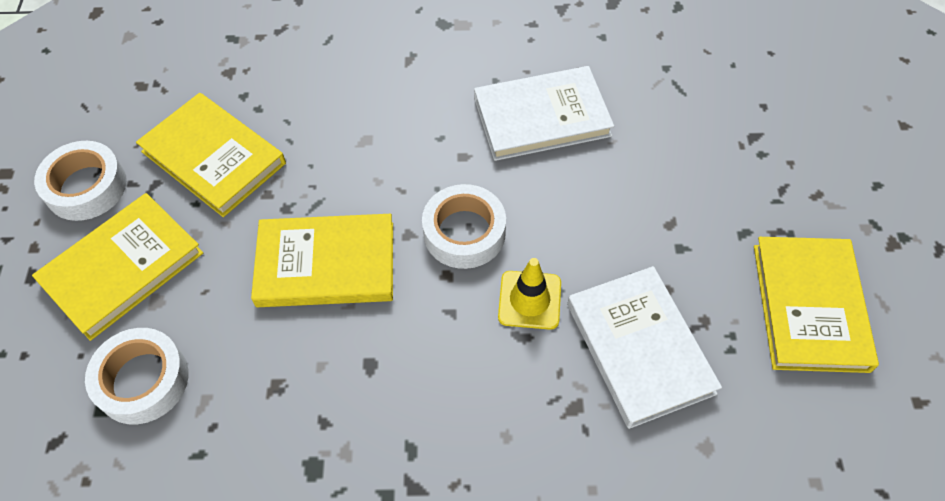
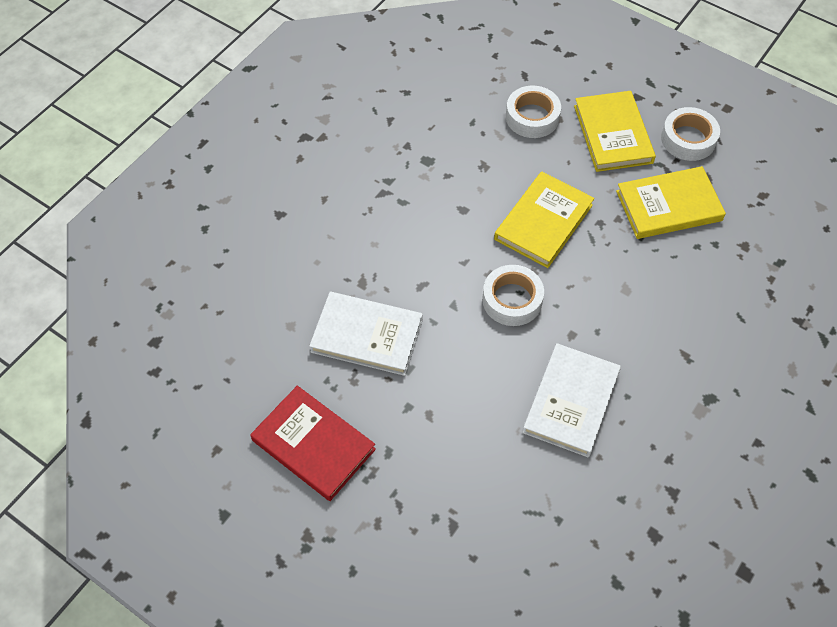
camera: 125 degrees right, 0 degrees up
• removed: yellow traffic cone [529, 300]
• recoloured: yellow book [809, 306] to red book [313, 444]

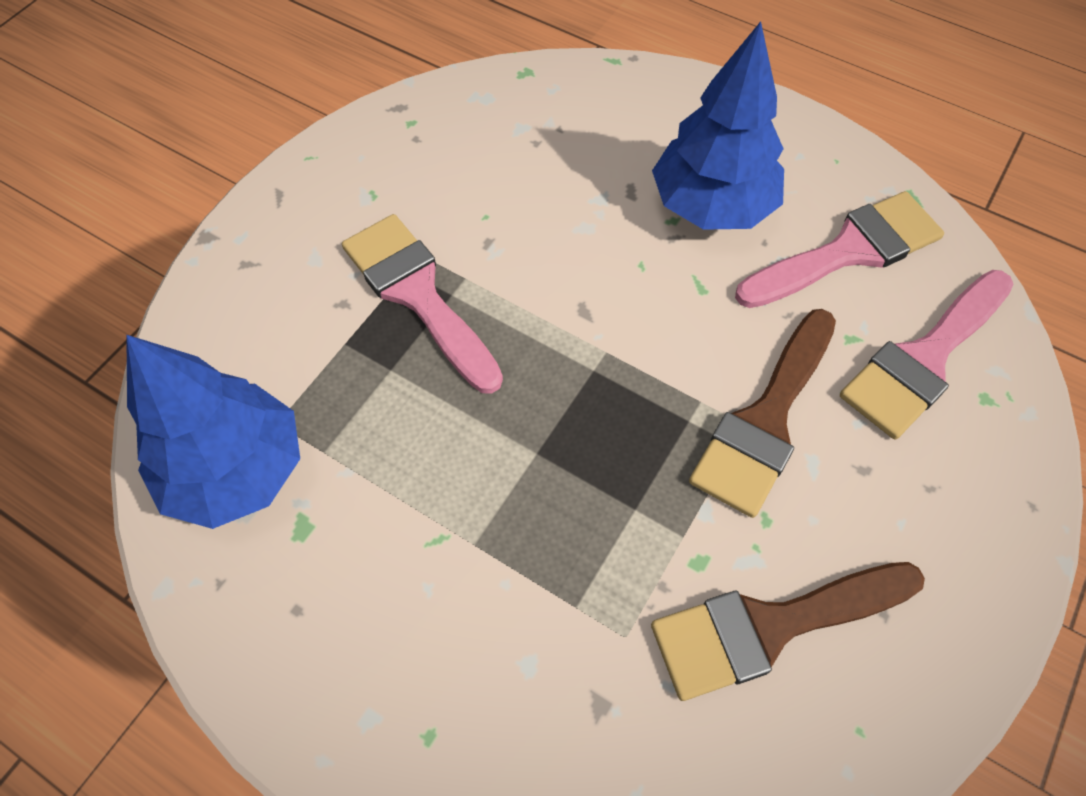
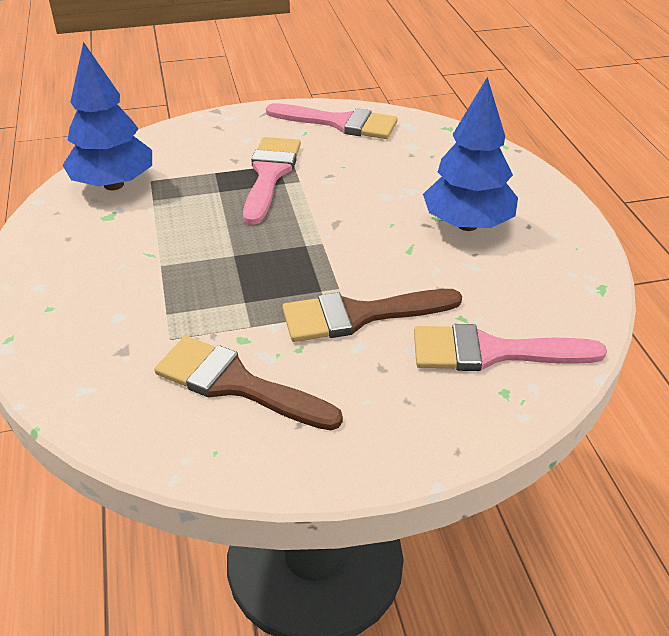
camera: 45 degrees right, 20 degrees down
• moved: pink brush [848, 251] to [340, 123]

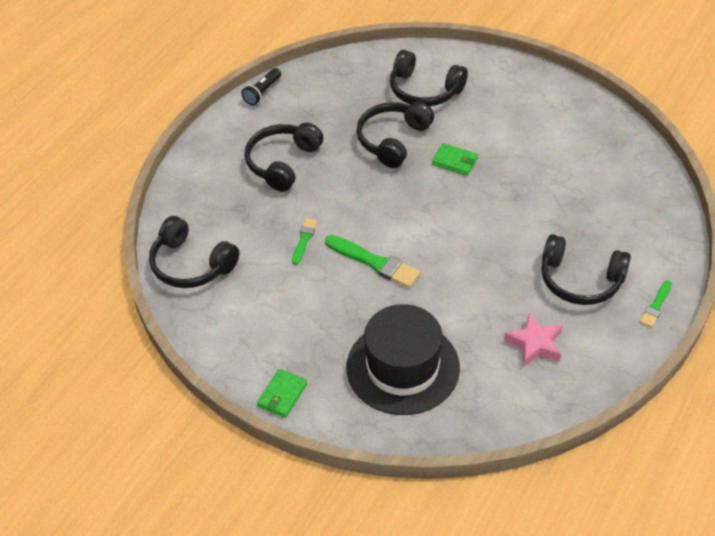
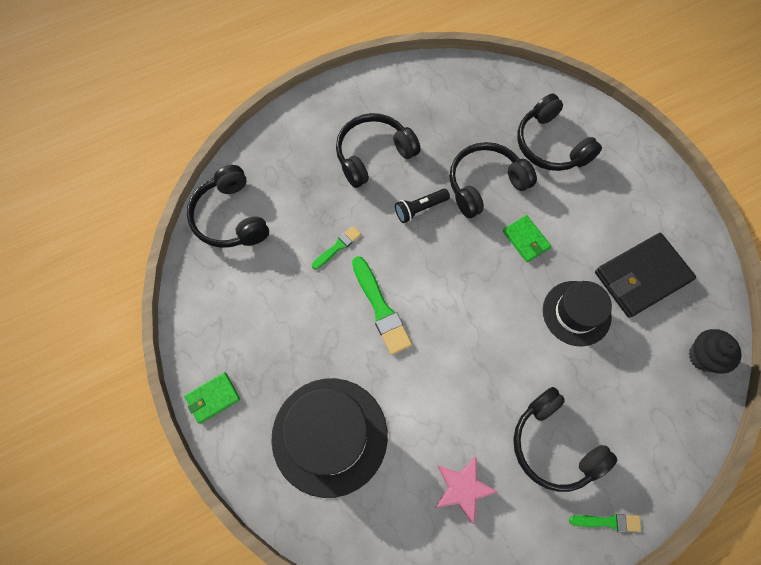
camera: 30 degrees right, 20 degrees up
• added: black hat [576, 313]
• added: black wallet [641, 276]
• added: black cupcake [703, 356]
• moved: black flashlight [262, 92] to [420, 208]
• turned: green brush [656, 306] = [608, 522] 150 degrees counterclockwise

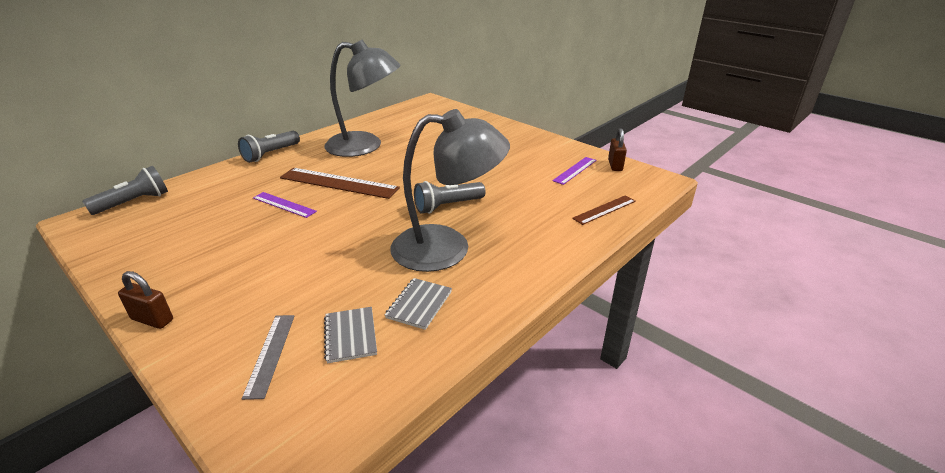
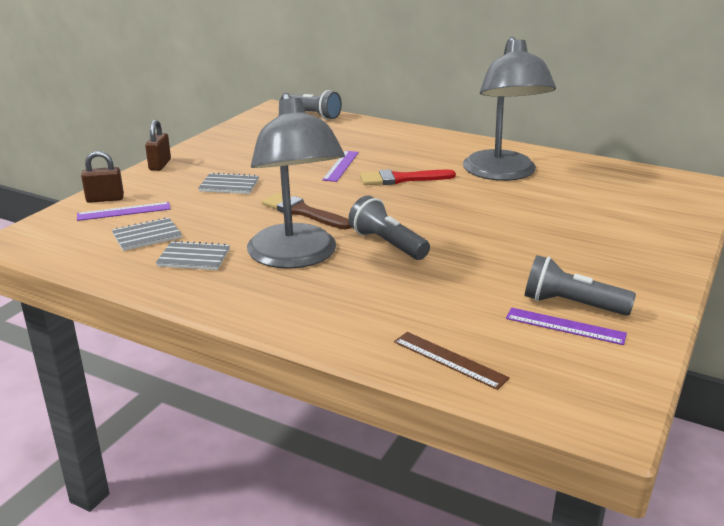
camera: 75 degrees right, 5 degrees down
• added: grey notebook [229, 185]
• added: brown brush [302, 212]
• moved: grey flashlight [271, 154] to [571, 305]
• moved: brown padlock [615, 165] to [105, 199]
• replaced: brown ruler [339, 183] to red brush [401, 179]
• recoloured: grey ruler [270, 354] to purple ruler [124, 211]

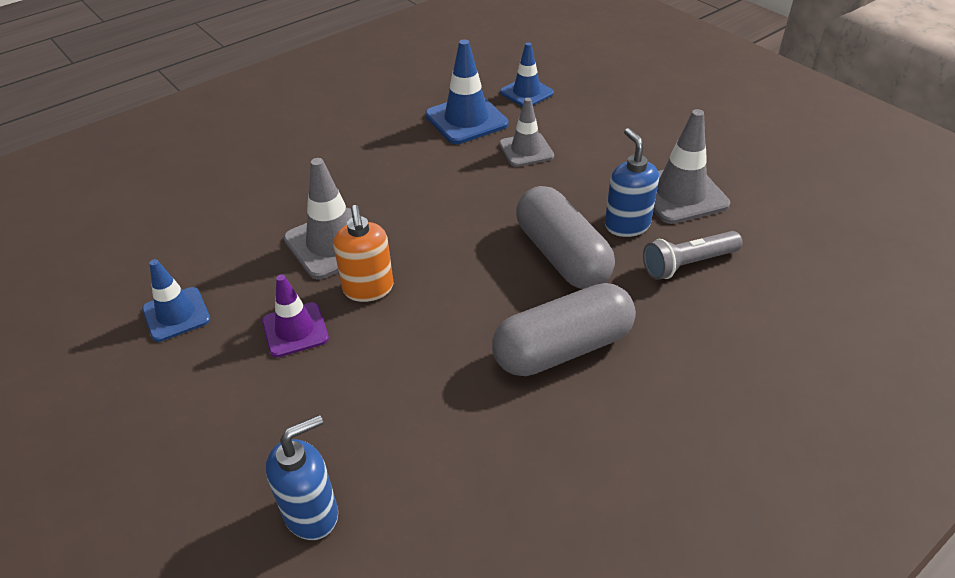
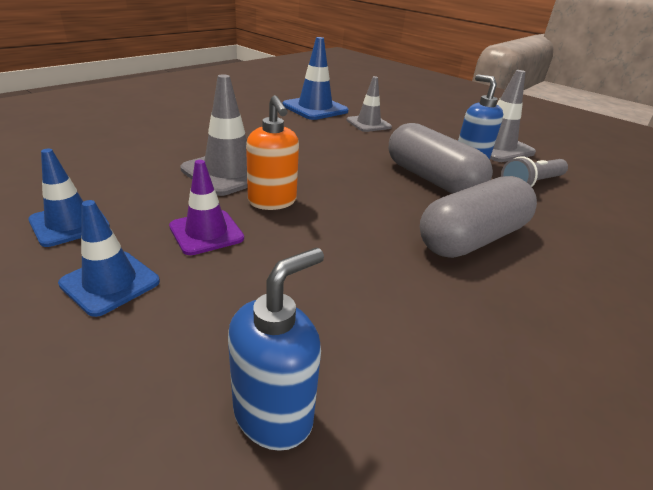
camera: 15 degrees left, 10 degrees down
• moved: blue traffic cone [526, 93] to [110, 283]

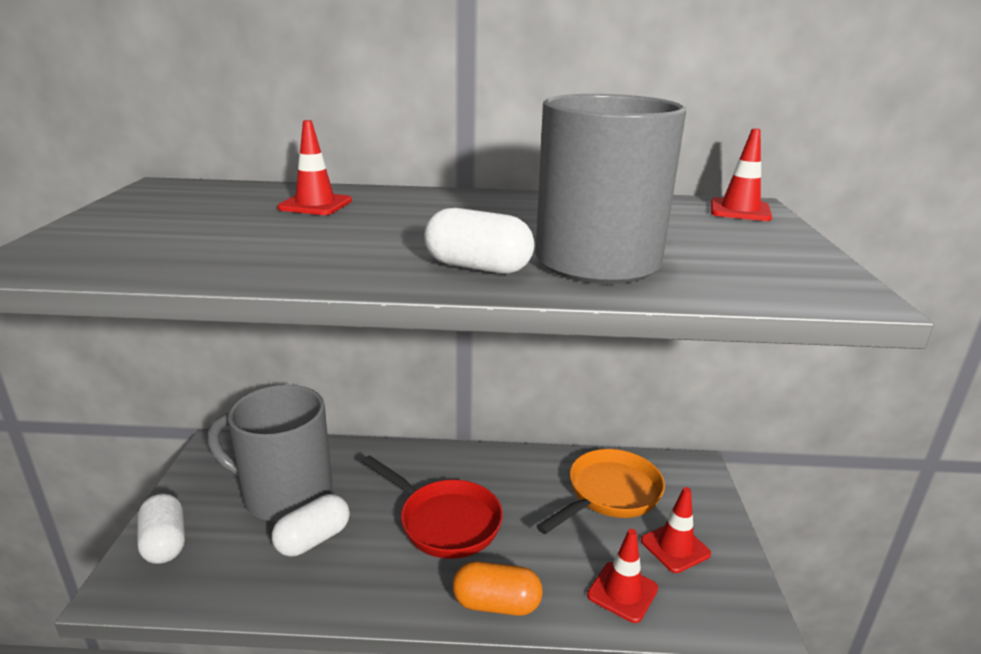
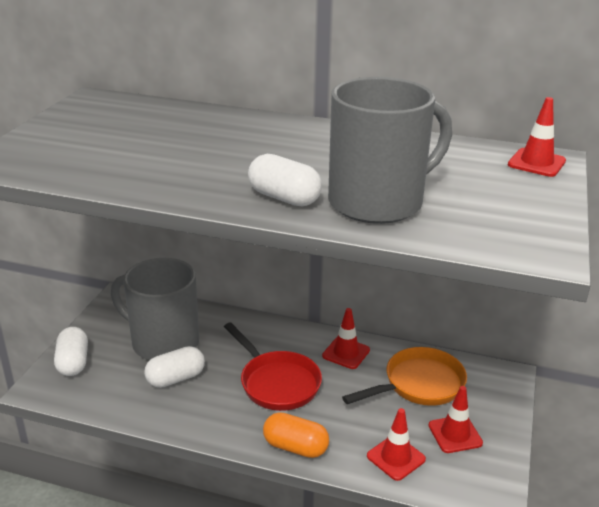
camera: 15 degrees right, 5 degrees up
• moved: red traffic cone [315, 204] to [346, 353]

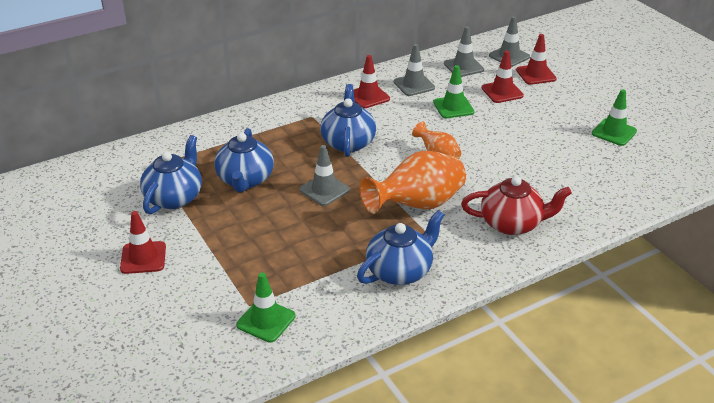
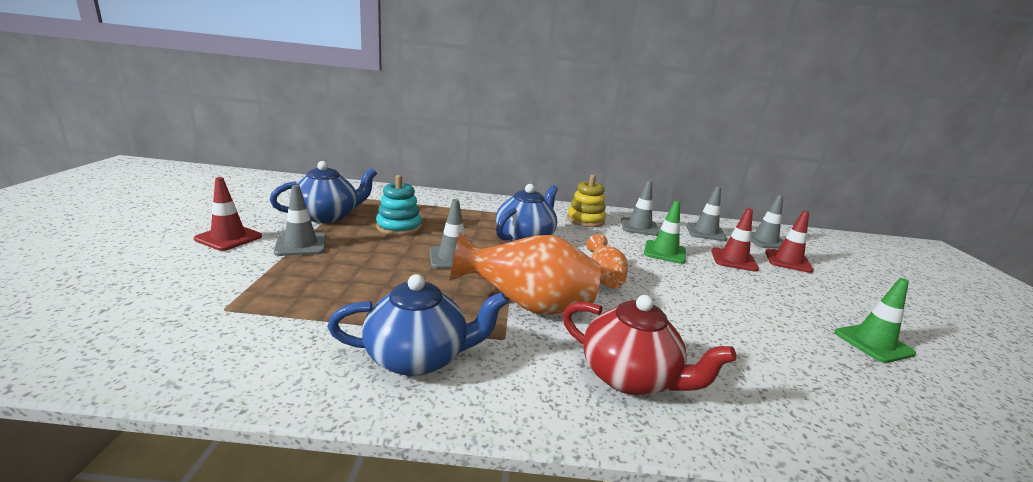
camera: 30 degrees right, 15 degrees down
• removed: green traffic cone [266, 320]
• added: grey traffic cone [301, 245]
• replaced: blue teapot [245, 180] to turquoise stacking toy [399, 227]
• replaced: red traffic cone [368, 96] to yellow stacking toy [585, 220]

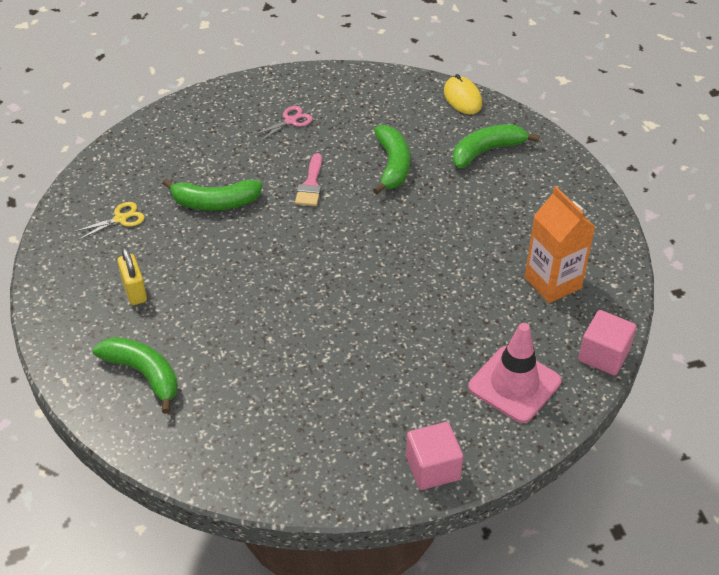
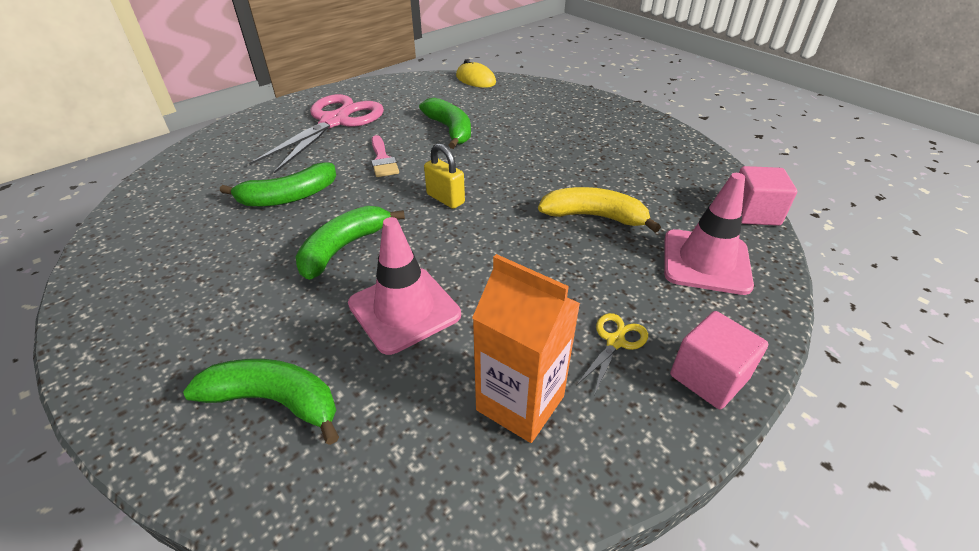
camera: 25 degrees left, 5 degrees down
• added: pink traffic cone [404, 309]
• added: yellow banana [594, 216]
• moved: yellow scissors [120, 219] to [615, 341]
• moved: yellow padlock [134, 291] to [445, 199]
• moved: green banana [486, 151] to [344, 248]
• moved: orange carton [552, 282] to [520, 403]
• resized: pink scissors [290, 121] = [334, 122] x2.40

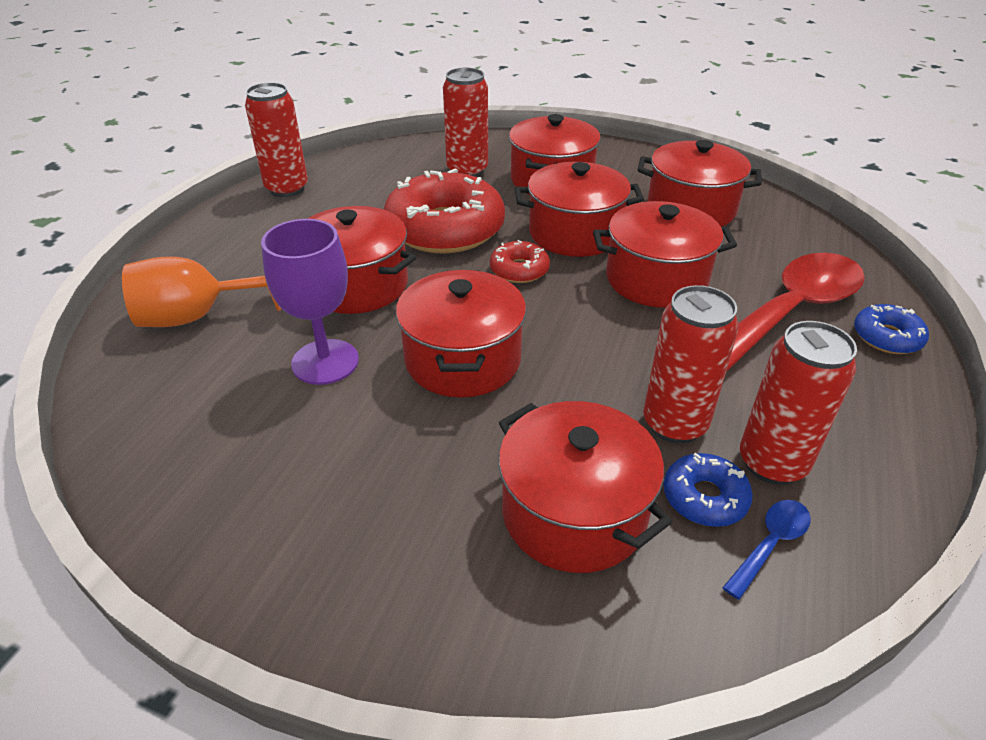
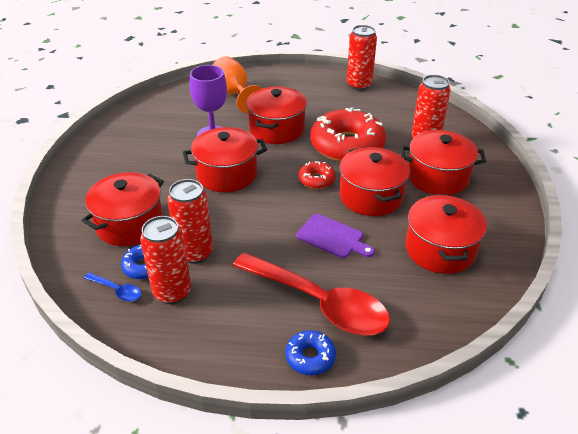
camera: 75 degrees right, 0 degrees up
• replaced: red pot [656, 279] to purple cutting board [332, 237]

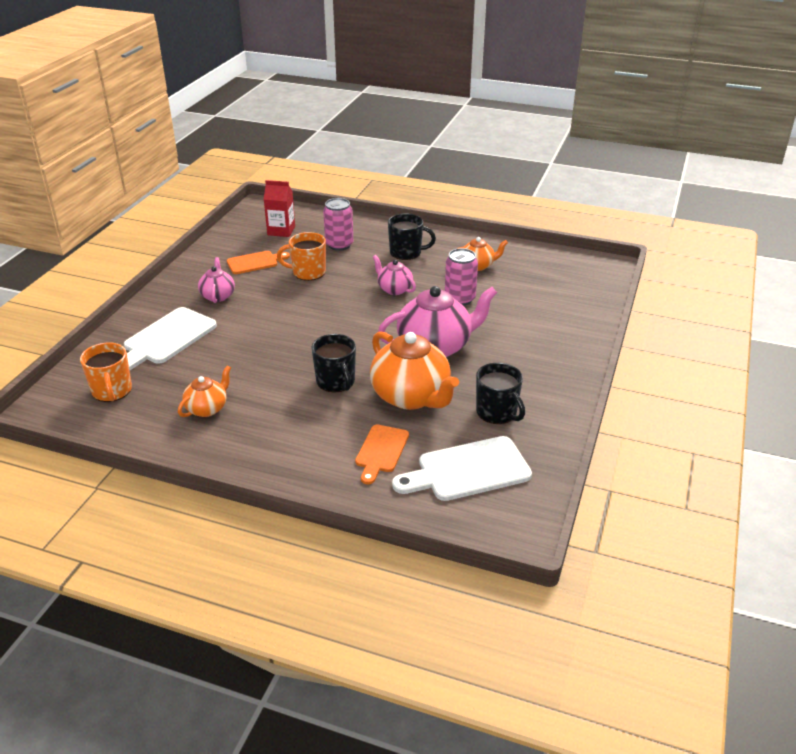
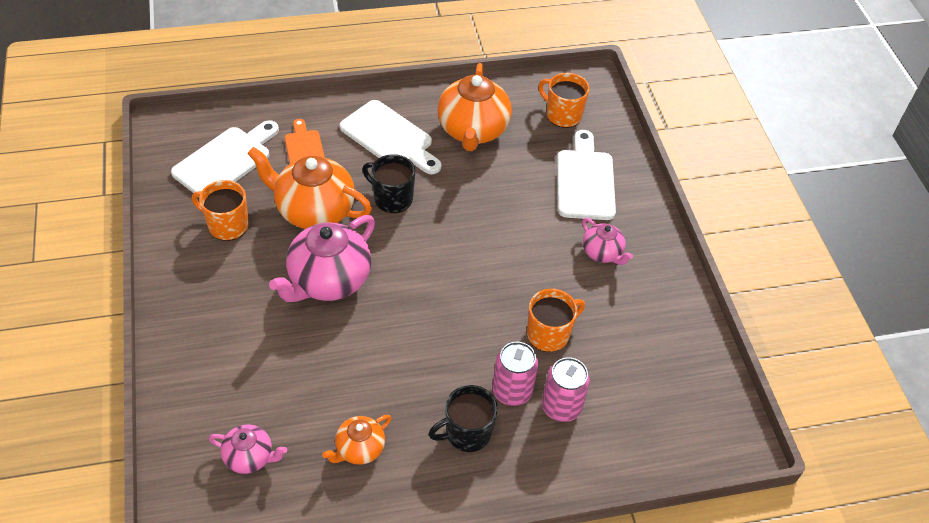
camera: 145 degrees right, 15 degrees up
• removed: orange cutting board [255, 262]
• removed: red carton [281, 231]
• added: white cutting board [389, 137]
• moved: pink teapot [394, 289] to [250, 457]
• moved: pink can [460, 299] to [512, 391]
• recoloured: black mug [497, 412] to orange mug [227, 225]
• resized: orange teapot [207, 408] = [472, 130] x1.89

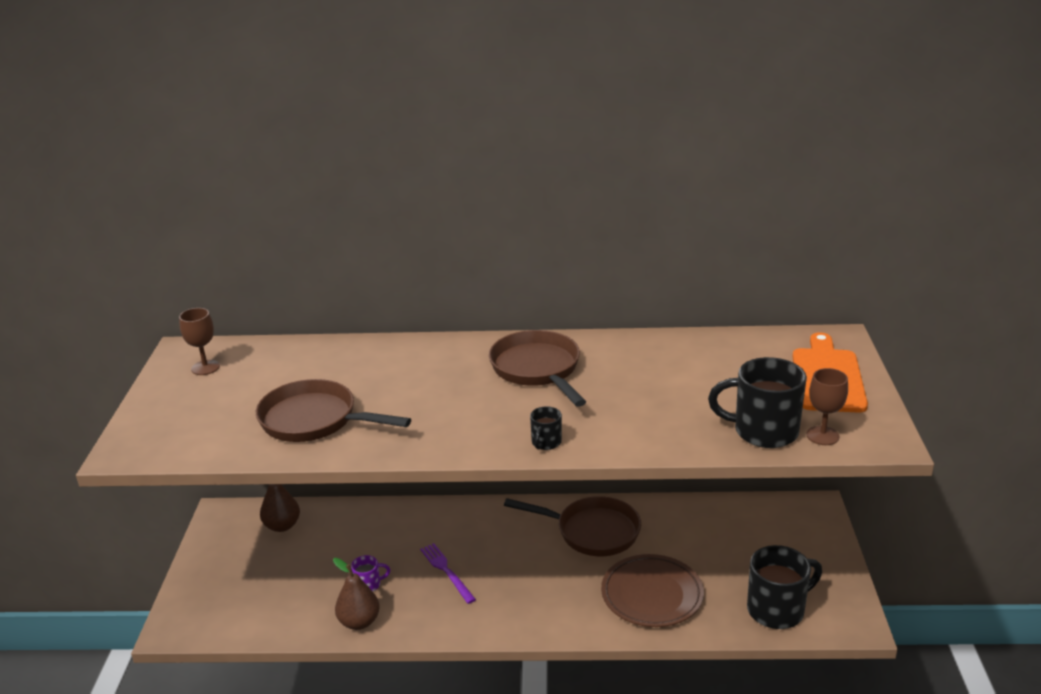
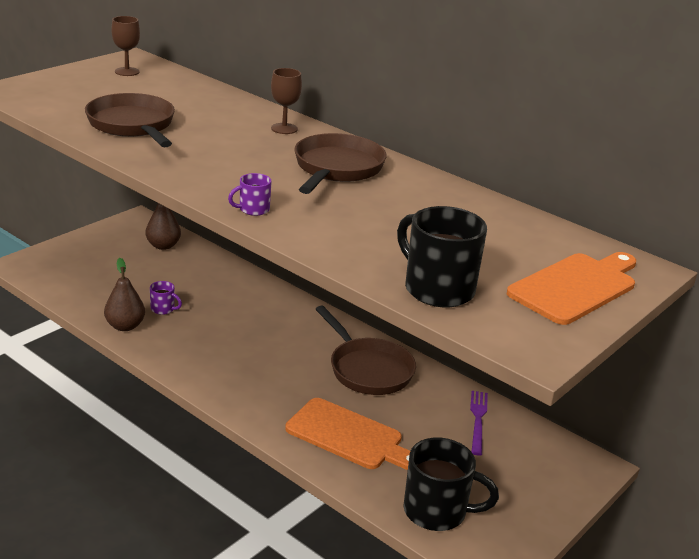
camera: 35 degrees right, 0 degrees up
• moved: purple fork [446, 571] to [478, 420]
• moved: brown goblet [822, 436] to [284, 128]
• replaced: brown plate [652, 595] to orange cutting board [348, 436]
• recoloured: black mug [546, 443] to purple mug [253, 209]

